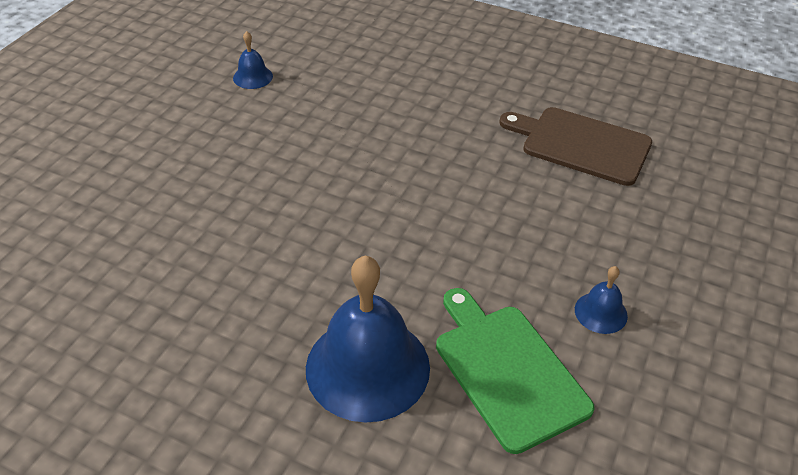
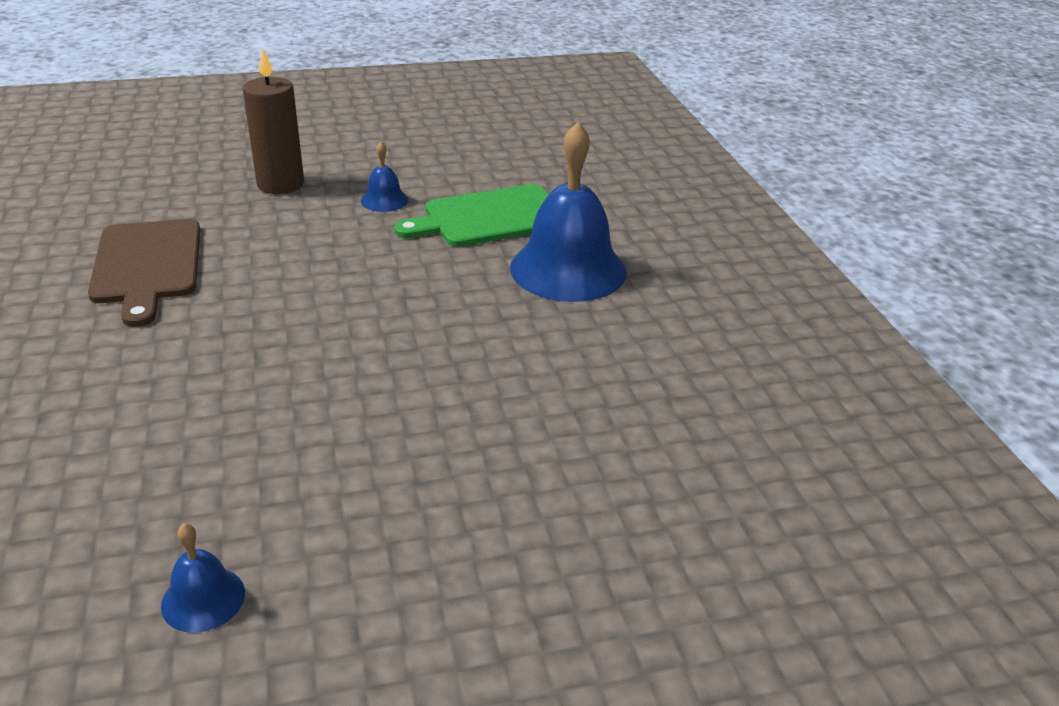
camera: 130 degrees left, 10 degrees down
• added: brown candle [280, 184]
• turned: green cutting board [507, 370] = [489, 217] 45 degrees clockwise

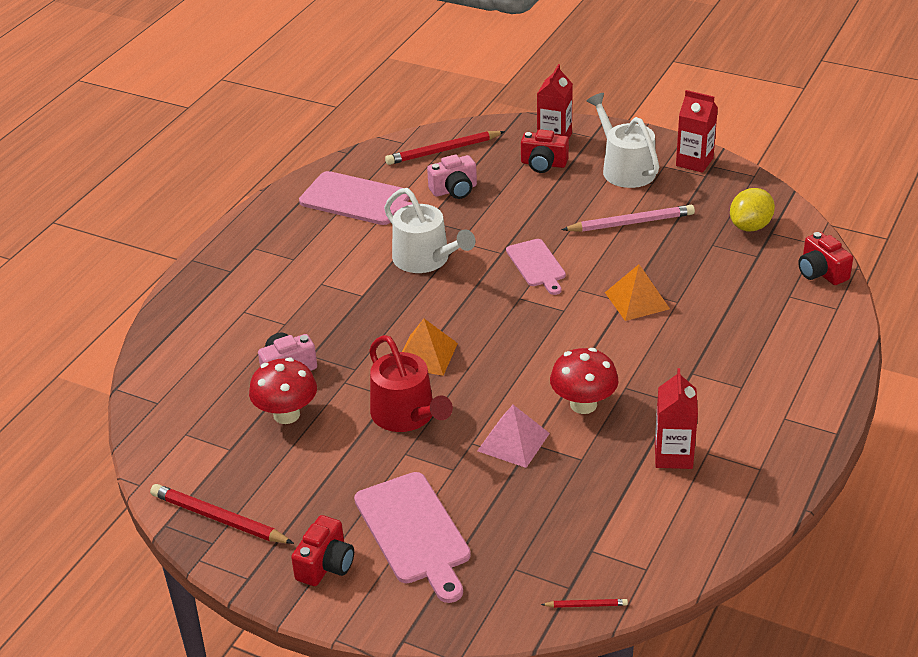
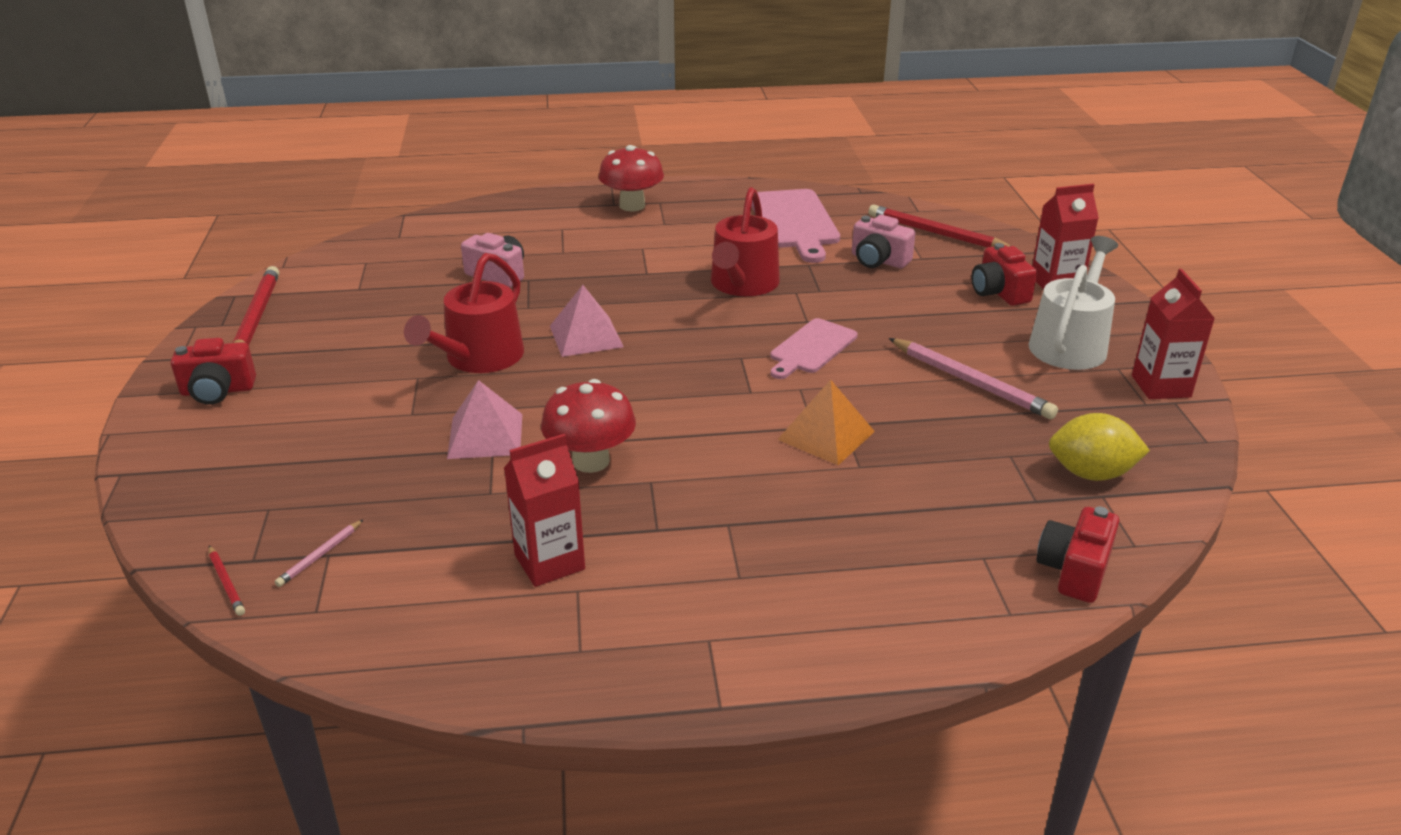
camera: 55 degrees right, 5 degrees down
• removed: pink cutting board [414, 532]
• added: pink pencil [319, 555]
• moved: red mushroom [286, 414] to [632, 206]
• recoloured: white watering can [426, 259] to red watering can [742, 284]
• recoloured: orange pyramid [426, 355] to pink pyramid [586, 336]

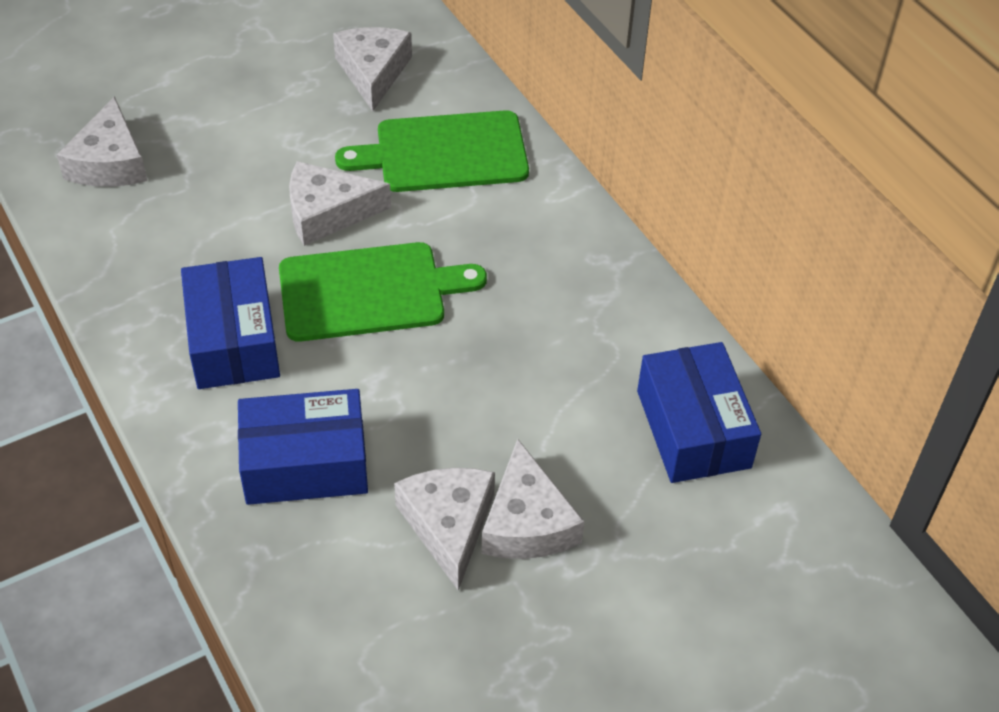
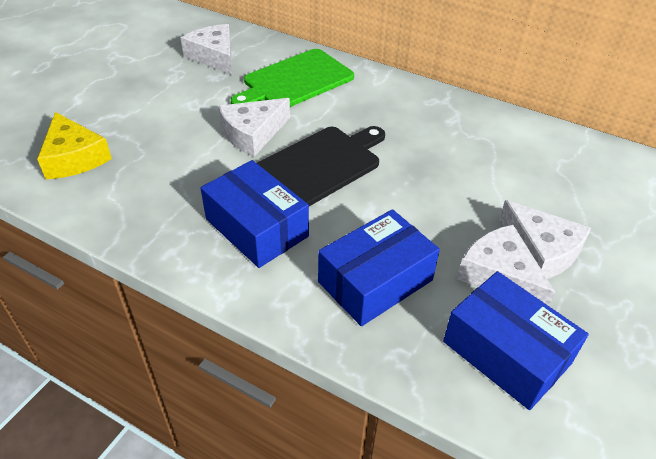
camera: 30 degrees left, 5 degrees down
• moved: blue box [693, 429] to [506, 352]
• recoloured: white cheese [110, 162] to yellow cheese [74, 157]
• recoloured: green cutting board [369, 292] to black cutting board [320, 165]

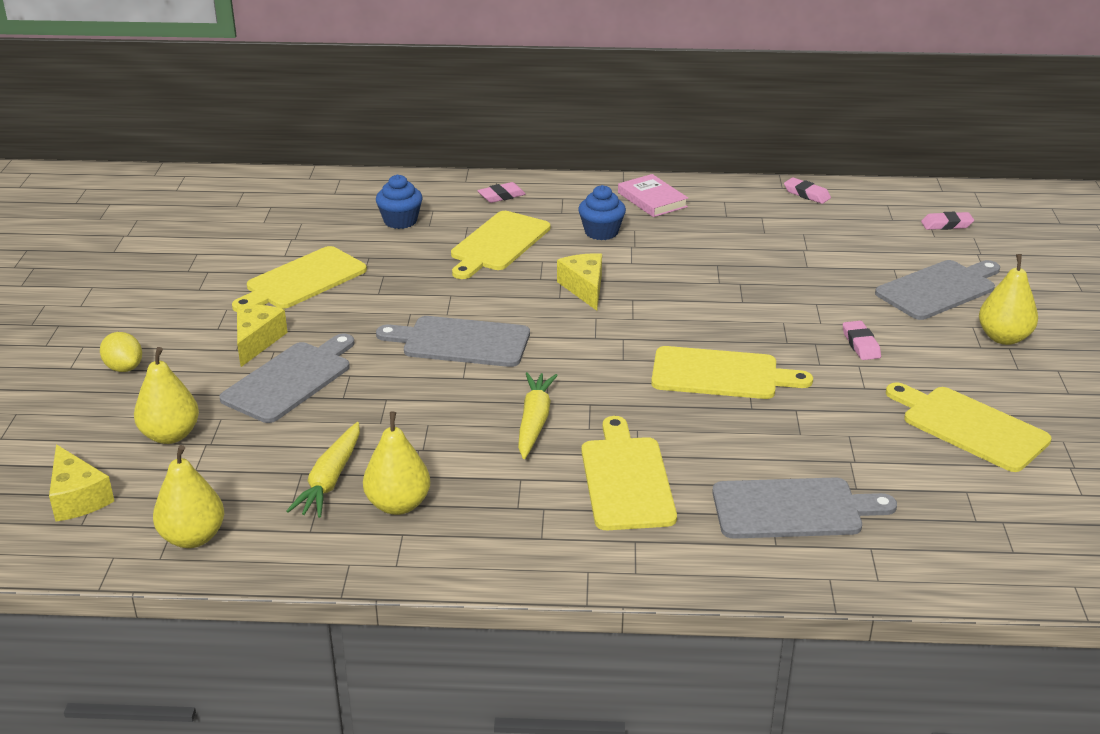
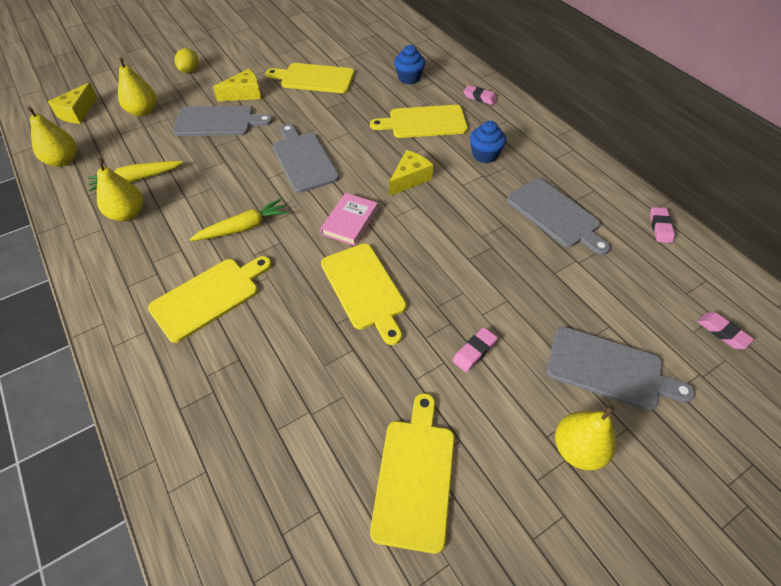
camera: 55 degrees right, 20 degrees up
• moved: pink book [652, 200] to [350, 221]
• moved: grey cutting board [793, 509] to [555, 215]

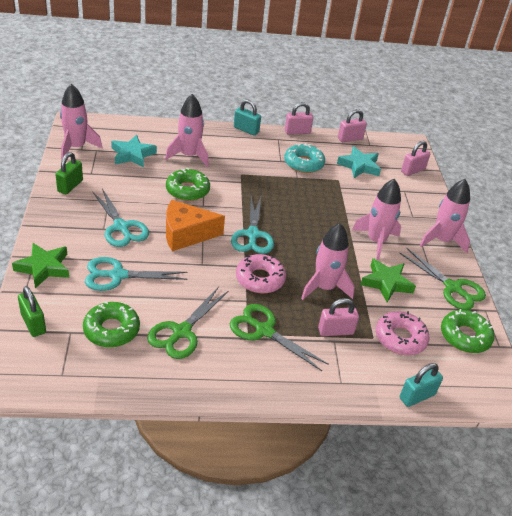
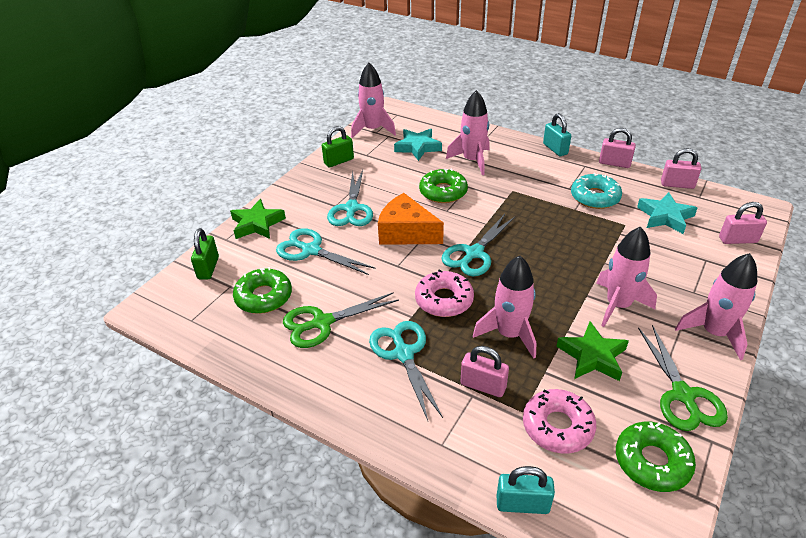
camera: 40 degrees right, 0 degrees up
• recoloured: green scissors [264, 331] to turquoise scissors [403, 354]

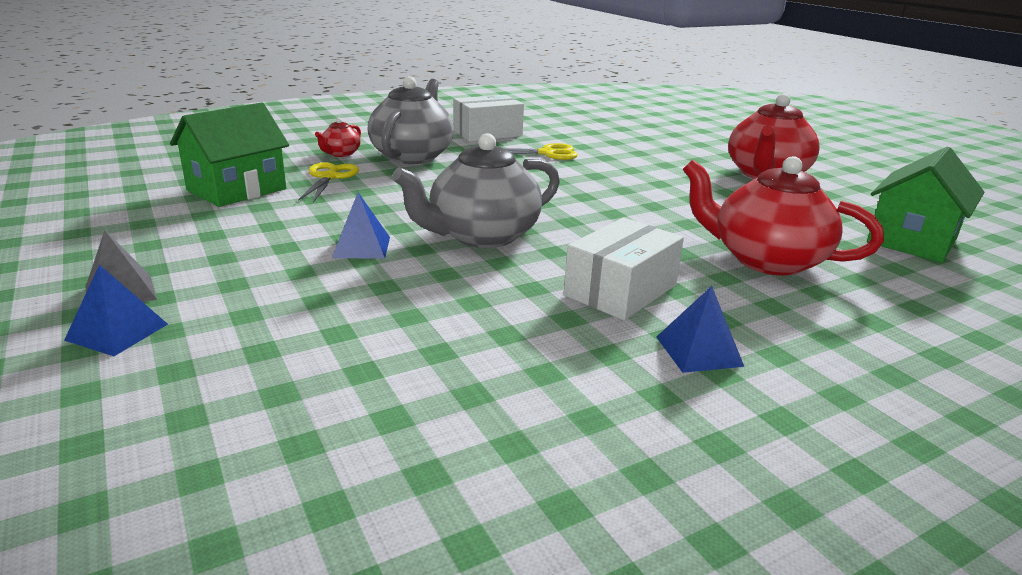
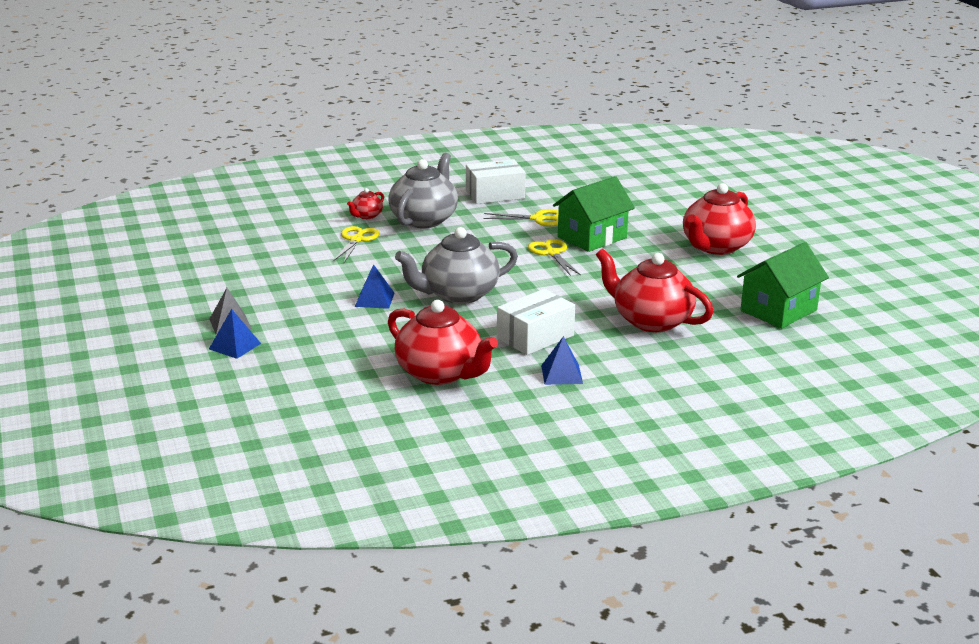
camera: 10 degrees right, 0 degrees up
• added: red teapot [440, 373]
• added: yellow scissors [552, 253]
• moved: green house [237, 190] to [592, 237]

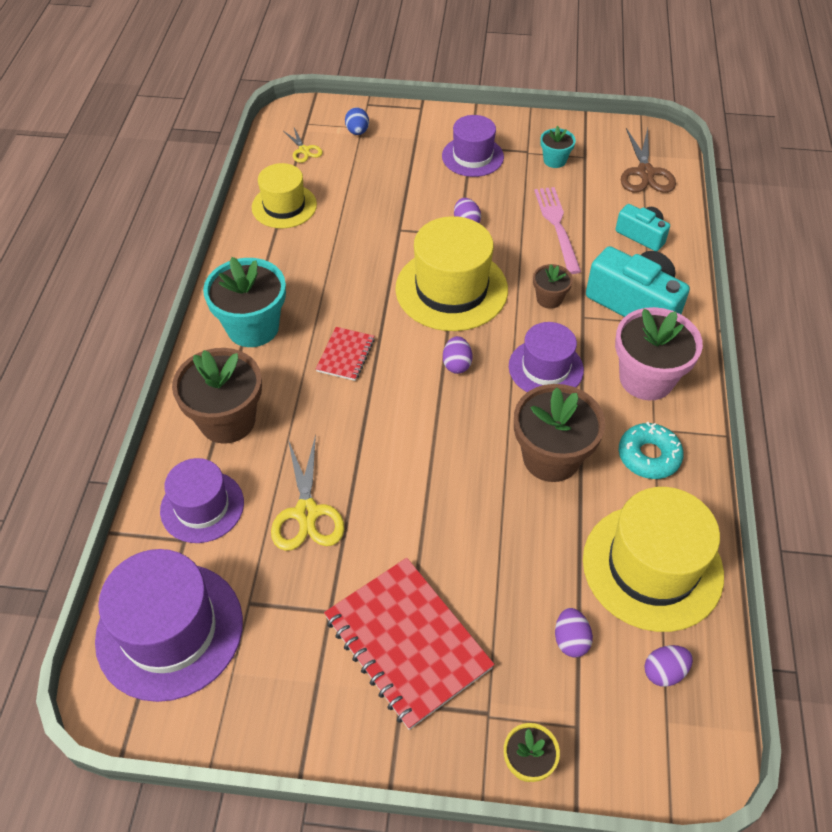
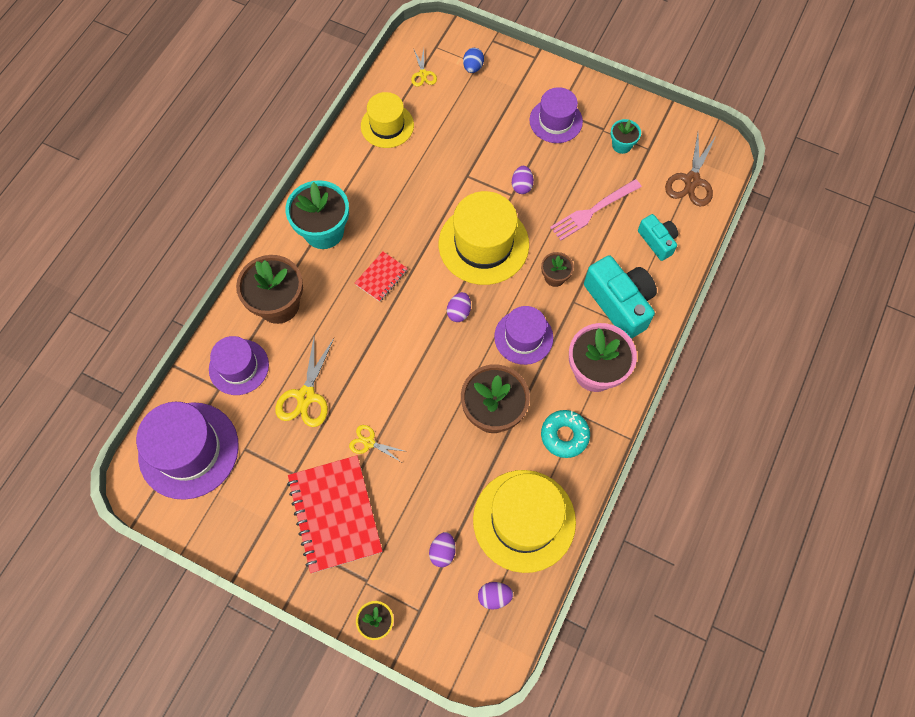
camera: 20 degrees right, 15 degrees up
• added: yellow scissors [369, 442]
• turned: pink fork [557, 226] = [593, 211] 135 degrees counterclockwise

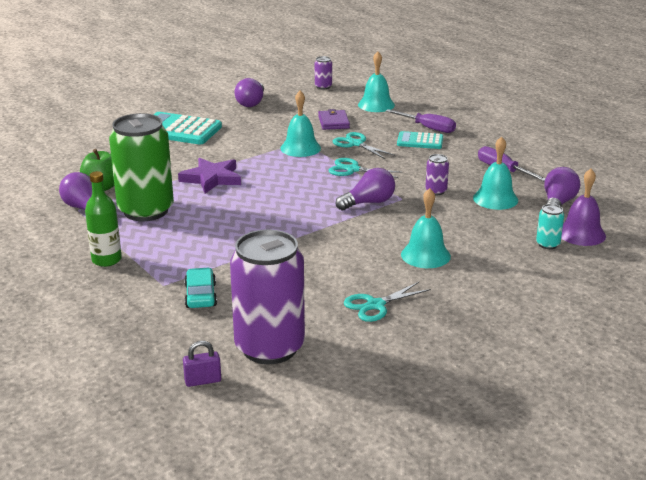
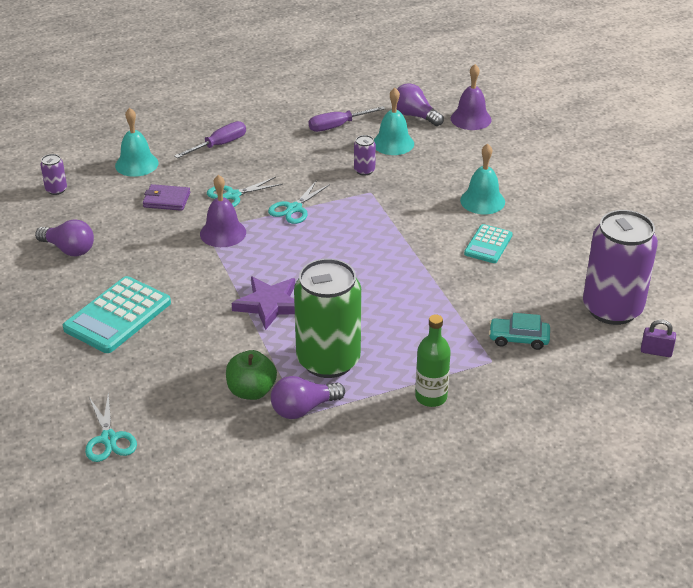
camera: 75 degrees left, 10 degrees up
• removed: purple light bulb [368, 203]
• removed: turquoise can [547, 244]
• moved: turquoise scissors [375, 305] to [109, 439]
• moved: turquoise calculator [420, 141] to [488, 244]
• recoloured: turquoise bell [300, 148] to purple bell [223, 233]
• turned: purple padlock [203, 381] = [656, 352] 75 degrees counterclockwise

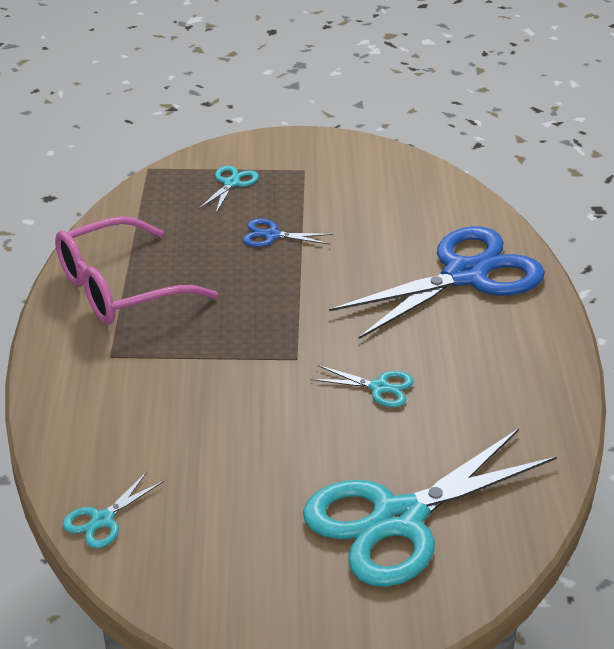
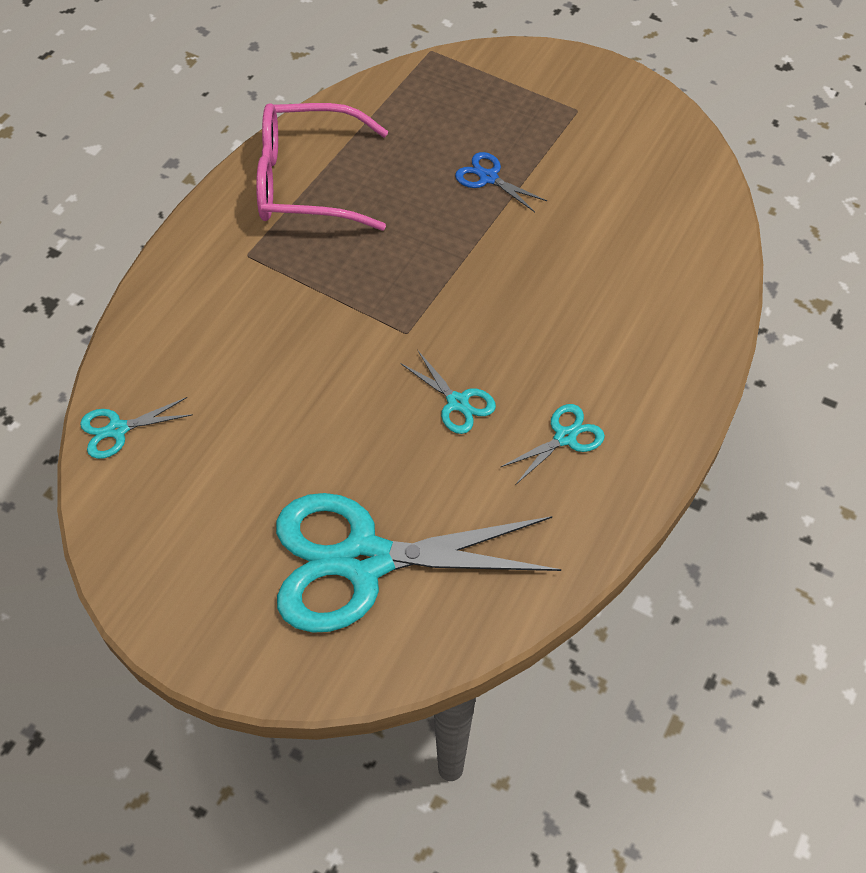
camera: 30 degrees right, 20 degrees up
• removed: blue scissors [465, 275]
• moved: turquoise scissors [231, 183] to [565, 437]

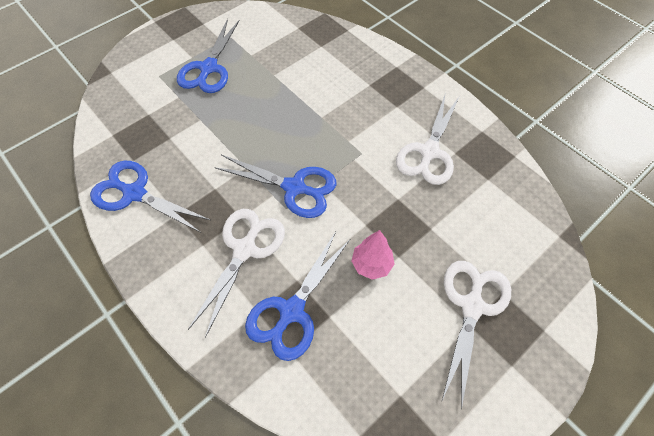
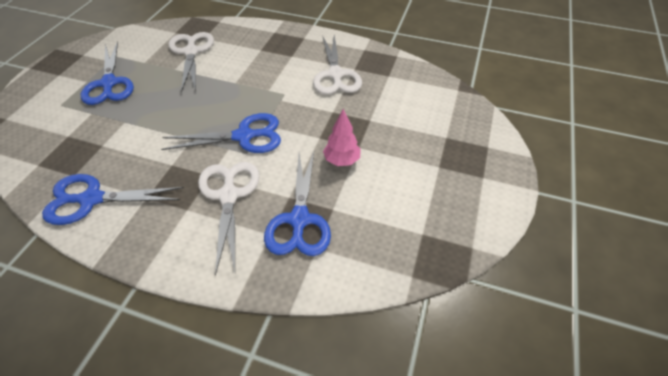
camera: 30 degrees left, 10 degrees down
• moved: white scissors [472, 306] to [191, 52]

